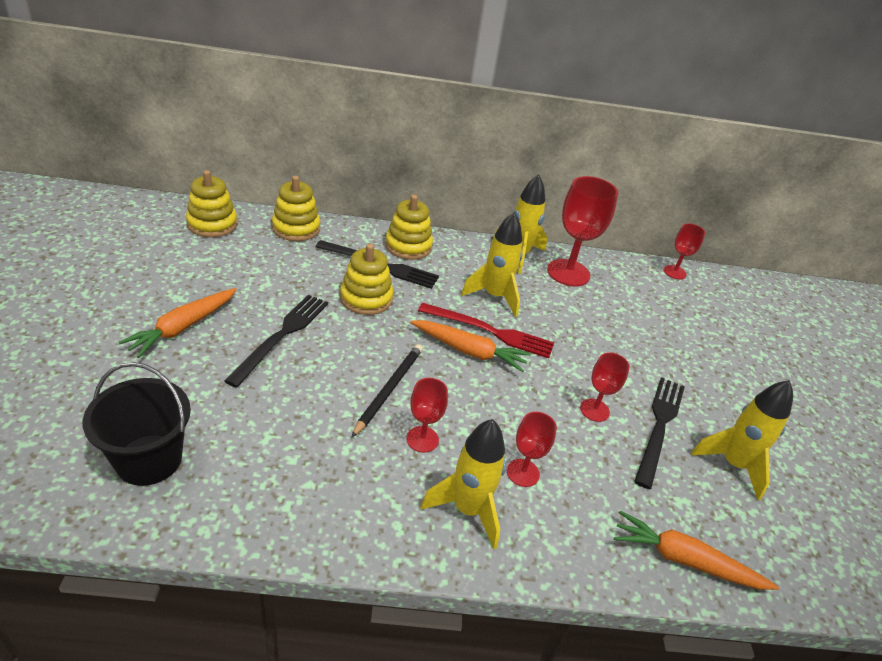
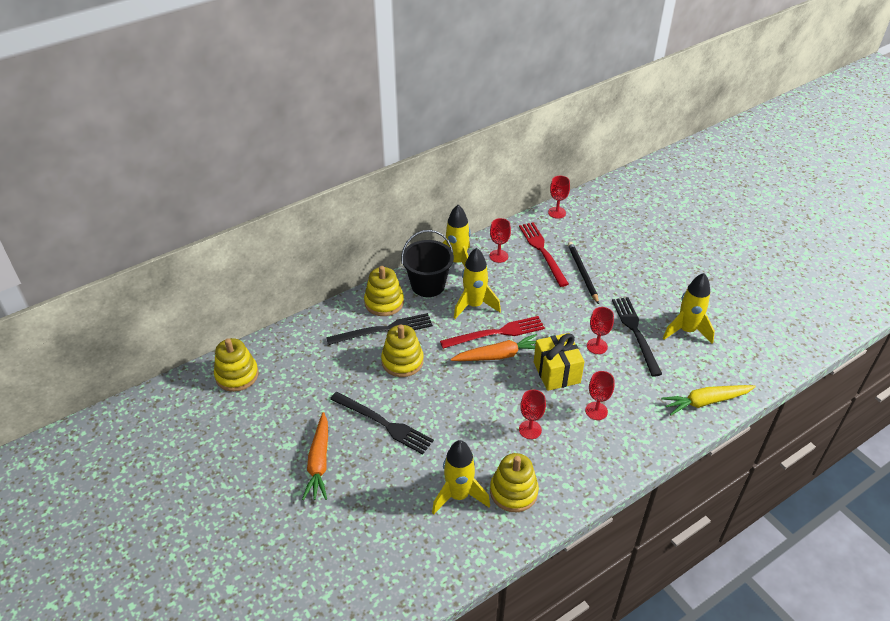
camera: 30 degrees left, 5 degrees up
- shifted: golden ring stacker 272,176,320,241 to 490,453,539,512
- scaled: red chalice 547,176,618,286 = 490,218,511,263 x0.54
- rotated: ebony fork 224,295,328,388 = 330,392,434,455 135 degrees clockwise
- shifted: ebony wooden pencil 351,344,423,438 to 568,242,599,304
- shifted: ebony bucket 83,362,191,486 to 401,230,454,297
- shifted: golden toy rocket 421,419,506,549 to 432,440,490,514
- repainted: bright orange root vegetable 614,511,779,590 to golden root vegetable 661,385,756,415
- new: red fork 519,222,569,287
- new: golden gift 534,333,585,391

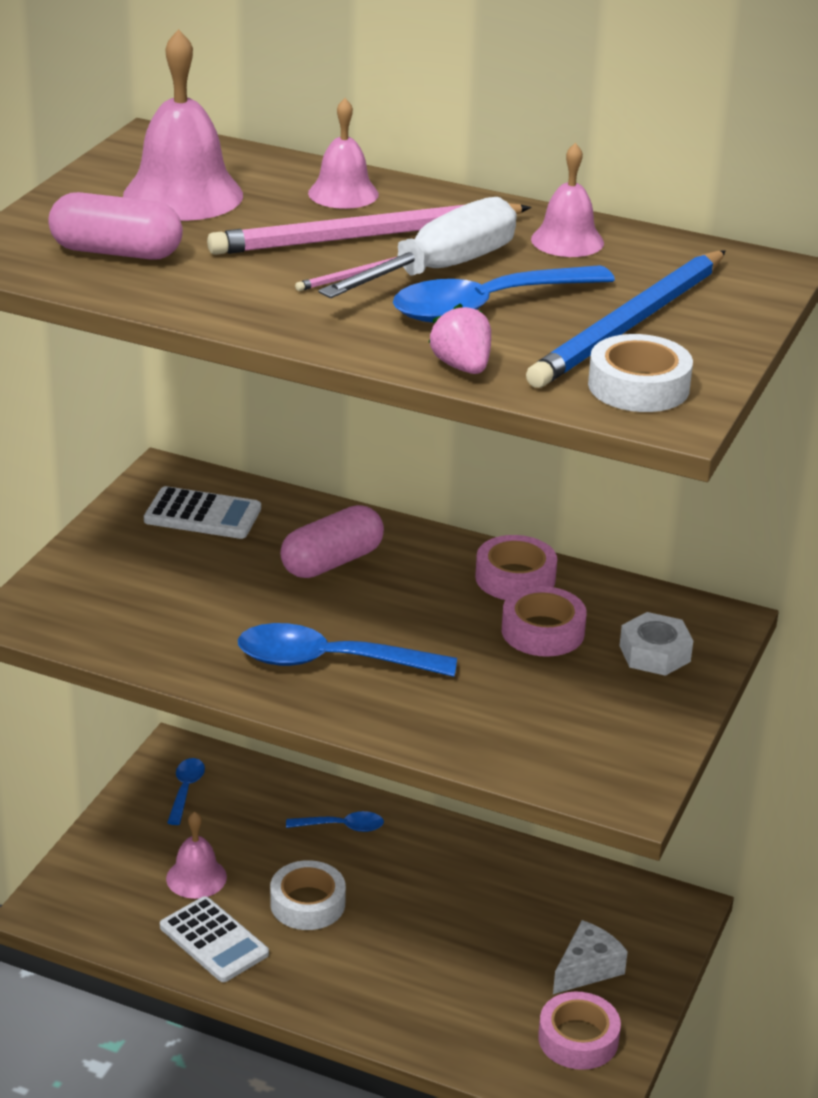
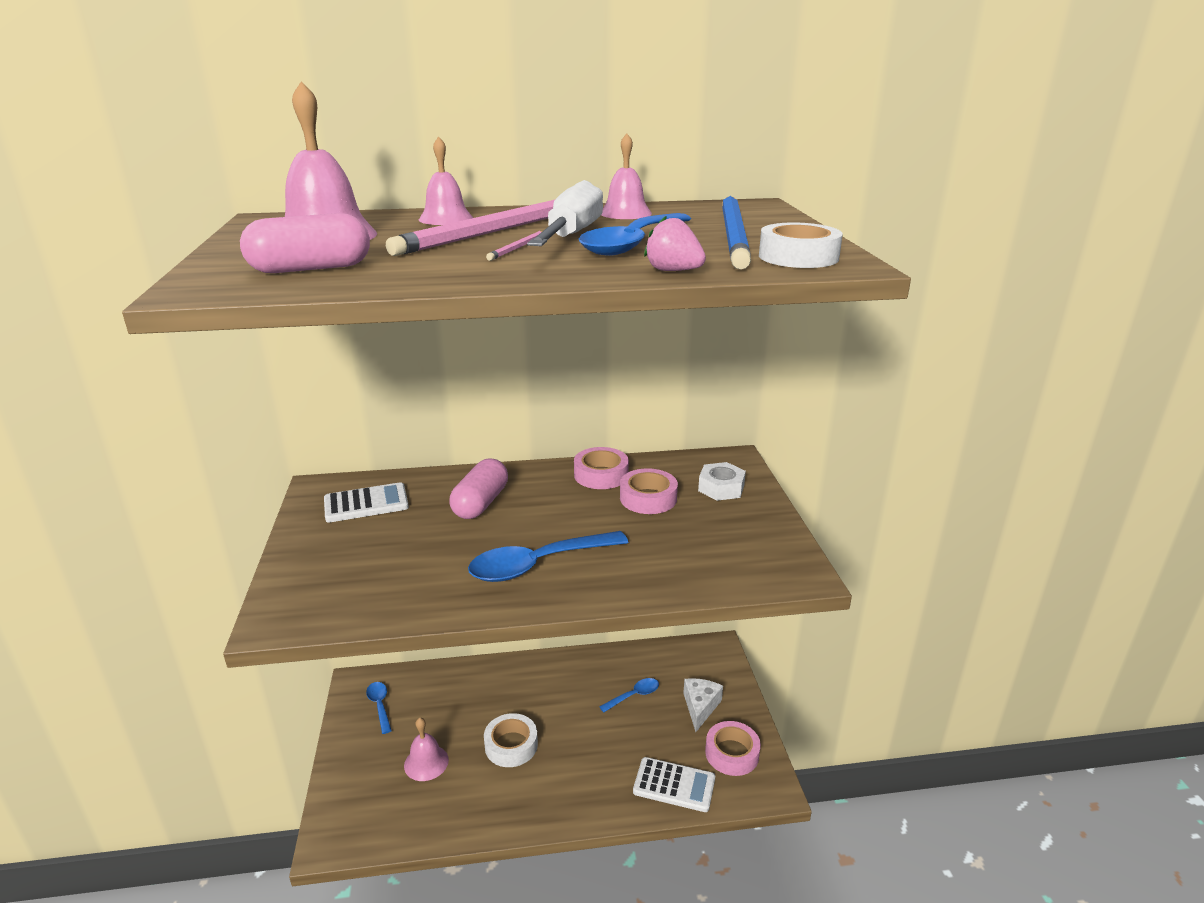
camera: 30 degrees left, 5 degrees down
- shifted: blue teaspoon 286,811,384,832 to 599,678,659,713
- shifted: white adding machine 160,896,269,982 to 633,757,715,812

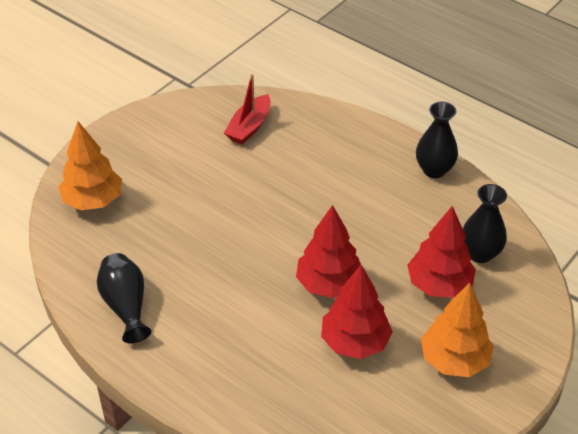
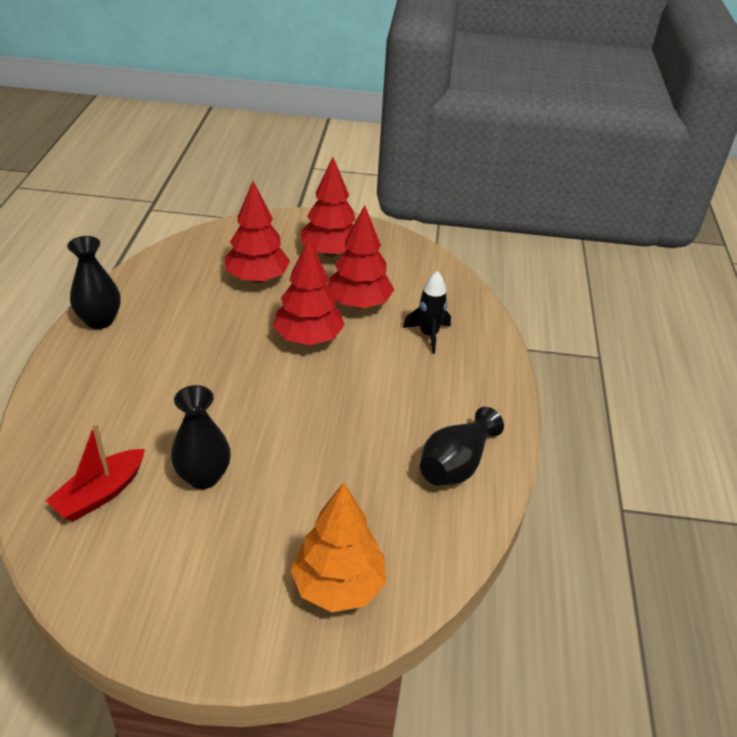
camera: 125 degrees left, 5 degrees down
- rotated: red sailboat 224,74,271,145 = 45,423,145,521 135 degrees clockwise
- shifted: ebony tall vase 463,184,507,263 to 171,385,231,489
- repainted: bright orange tree 421,283,494,377 to red tree 301,157,355,257
- new: ebony toy rocket 403,271,451,354

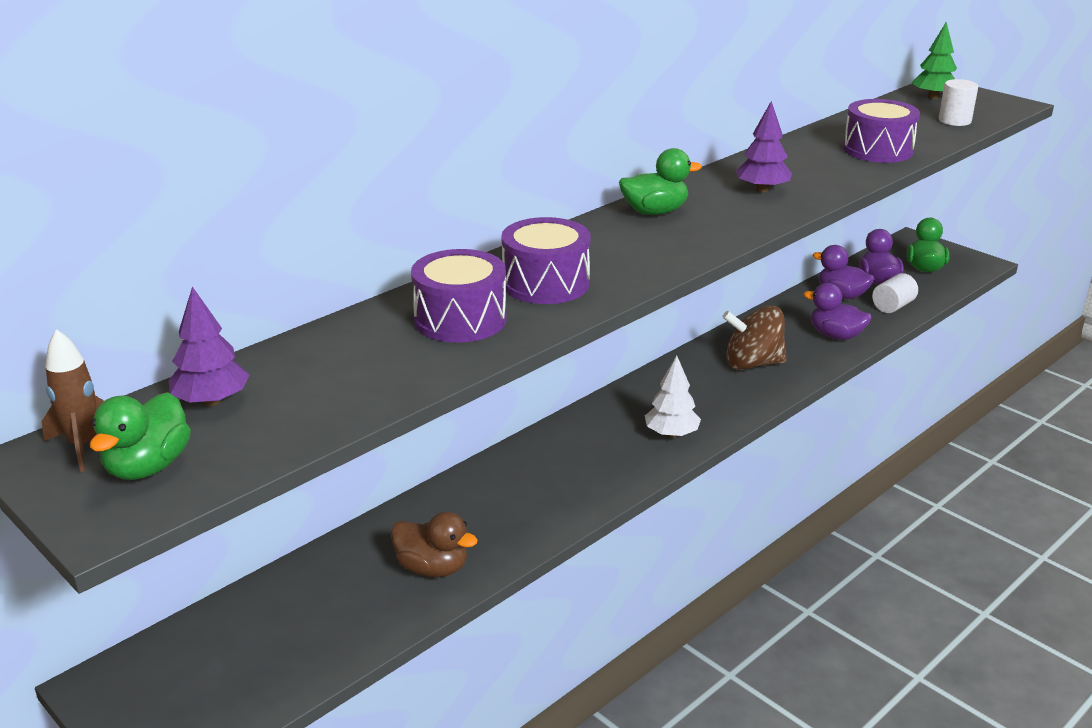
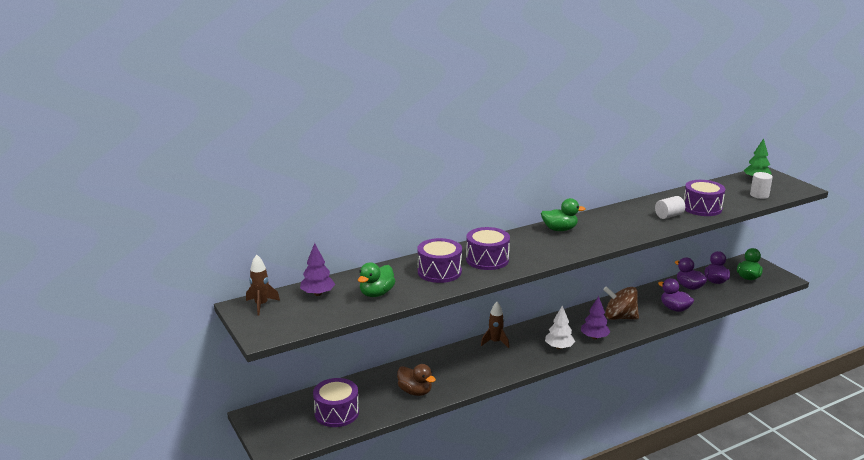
camera: 15 degrees right, 5 degrees down
- shifted: violet tree 736,101,792,192 to 581,296,610,339
- shifted: white cylinder 872,273,918,313 to 655,196,685,219
- shifted: emerald rubber duck 90,392,191,480 to 358,262,395,297
- new: brown toy rocket 481,302,509,348
- new: violet drum 313,378,359,427

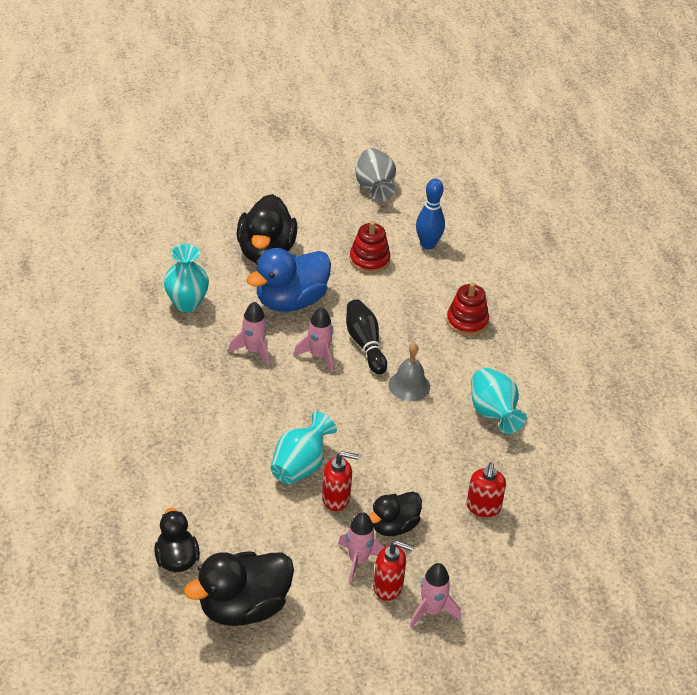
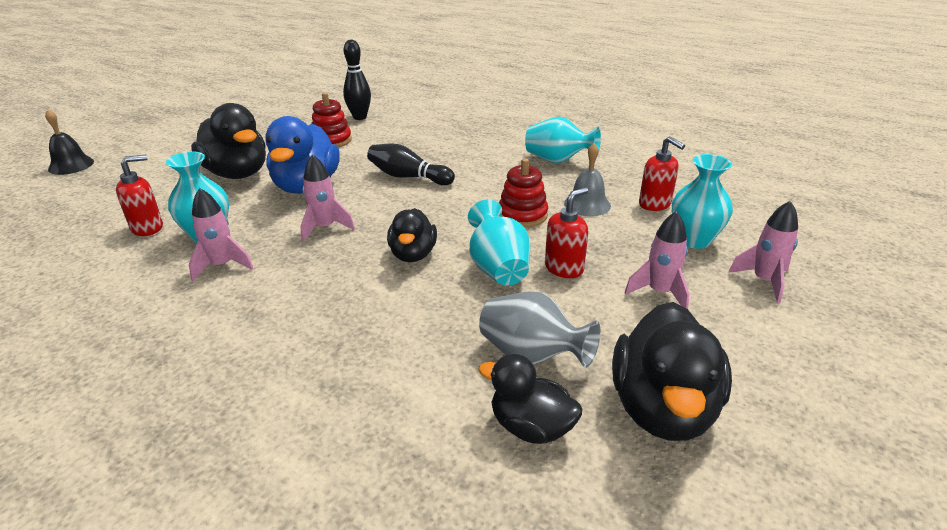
camera: 45 degrees left, 10 degrees down
- shifted: ash-grey tall vase 355,148,396,201 to 479,291,600,368
- repainted: blue bowling pin 416,178,445,249 to ebony bowling pin 343,40,371,120
- shifted: red ring stacker 446,283,489,336 to 499,158,548,228
- shifted: rosy toy rocket 293,307,333,372 to 189,188,253,281
- shifted: ash-grey school bell 389,343,430,401 to 564,143,611,216
- shifted: ebony rubber duck 368,492,422,536 to 387,208,437,262
- shifted: red soap dispenser 373,540,414,601 to 116,155,163,236
- new: ebony school bell 45,110,94,175
- new: turquoise tall vase 672,154,733,249

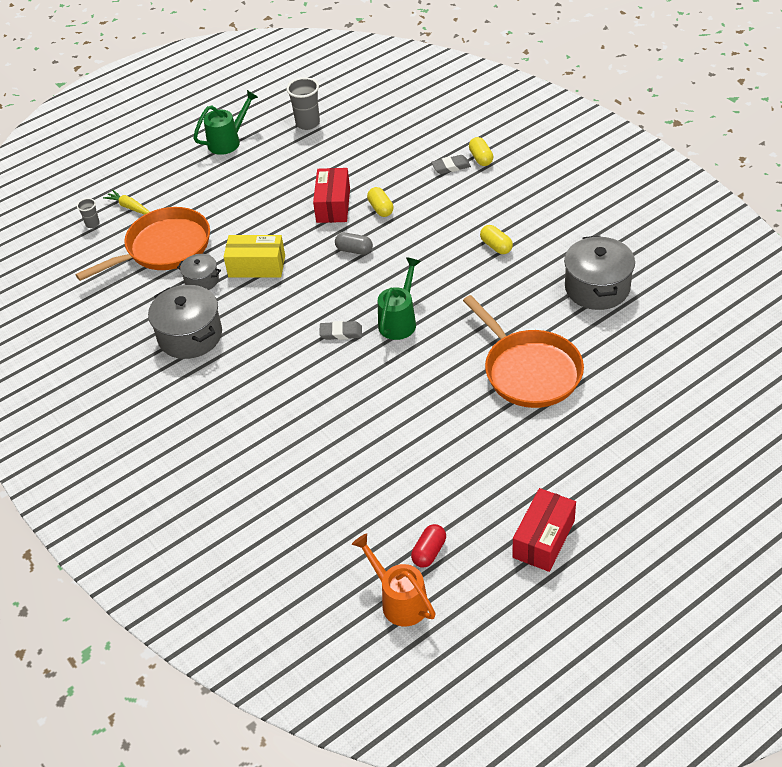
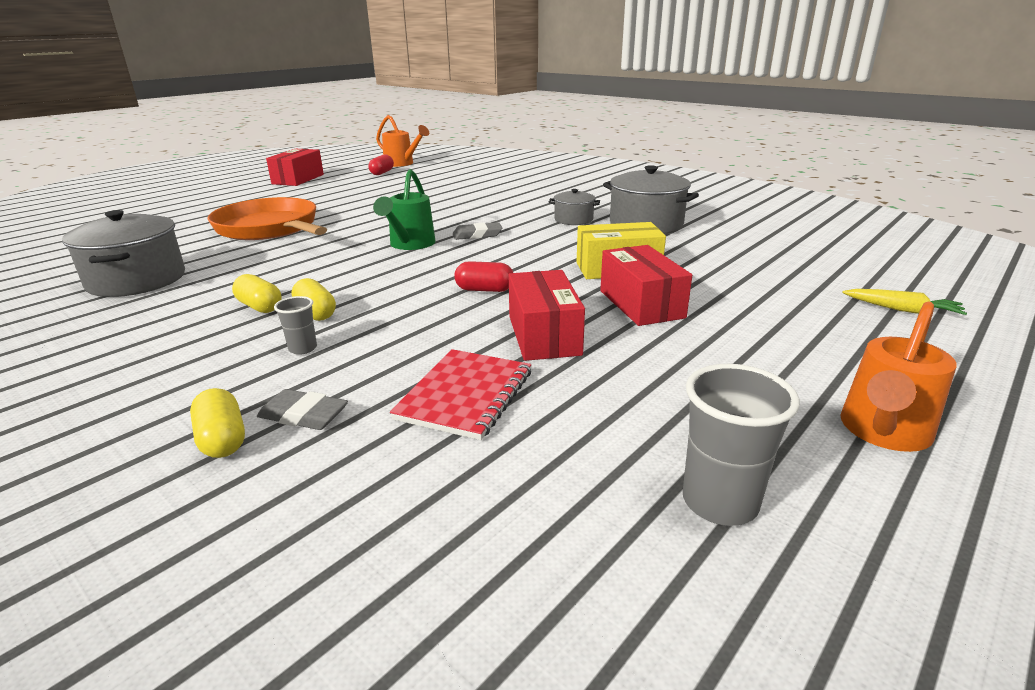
camera: 165 degrees right, 20 degrees down
- repainted: emerald watering pot 193,90,258,155 to bright orange watering pot 840,302,957,452
- rotated: ash-grey eraser 431,155,471,174 = 257,389,348,430 45 degrees clockwise
- shifted: golden pill shape 367,187,394,217 to 291,278,336,321
- shifted: ash-grey beaker 77,198,100,228 to 274,296,317,355
- gone: bright orange skillet 75,207,210,281
- repainted: ash-grey pill shape 335,232,373,255 to red pill shape 454,261,513,292
- shifted: ash-grey pot 177,254,221,290 to 549,189,600,225
- new: red parcel 600,245,692,326
- new: red notepad 390,349,531,440

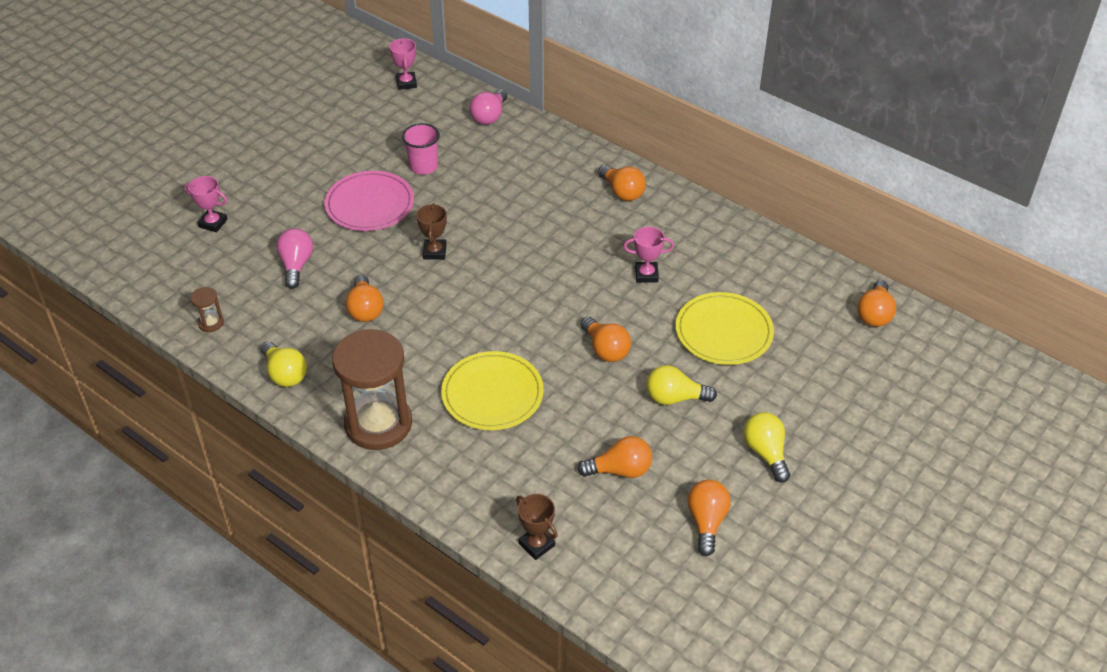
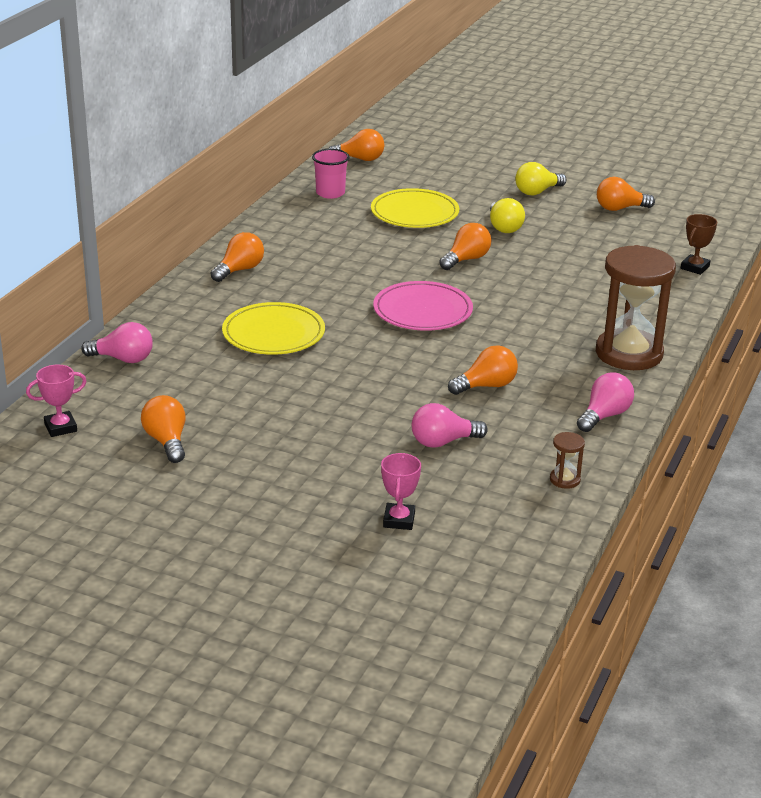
camera: 105 degrees left, 15 degrees down
- shifted: rosy beaker 402,123,440,175 to 312,149,350,199
- shifted: rosy dinner plate 324,171,414,231 to 373,281,473,331
- gone: brown trophy 416,203,447,260
- gone: rosy trophy 623,227,674,283
- repainted: golden bulb 261,341,307,387 to rosy bulb 577,372,634,432
- shifted: golden dinner plate 441,351,544,430 to 222,302,325,355
- shifted: bright orange bulb 577,436,652,478 to 141,395,186,463

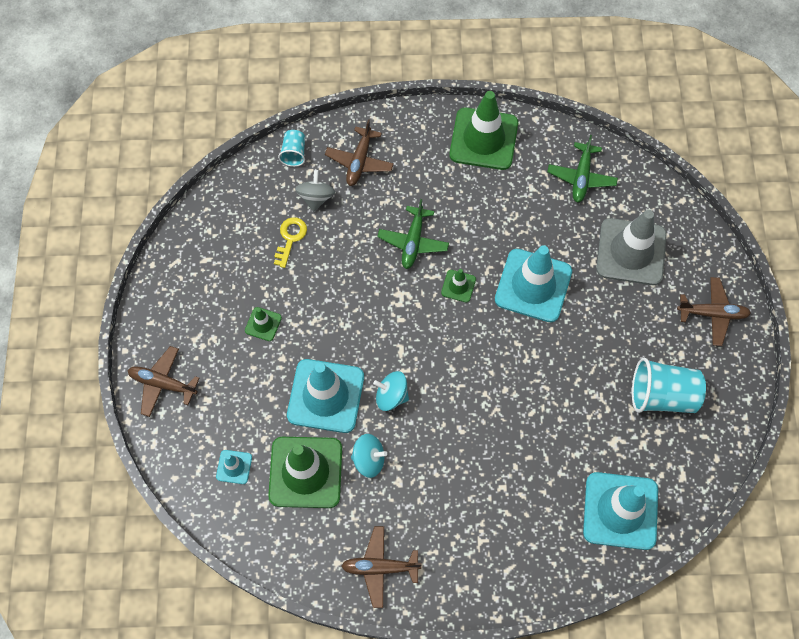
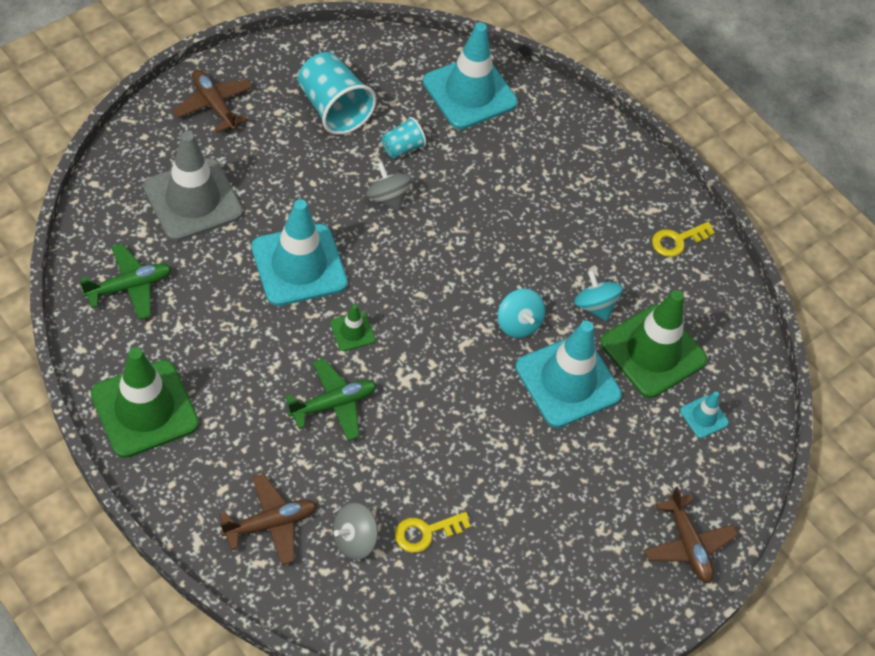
camera: 135 degrees left, 10 degrees down
- shifted: turquoise beaker 278,130,305,167 to 381,117,426,158
- gone: emerald traffic cone 245,307,282,341
- swapped: brown aeroplane 341,526,422,608 to golden latchkey 652,222,715,257
- new: ash-grey whirligig 366,162,412,211

